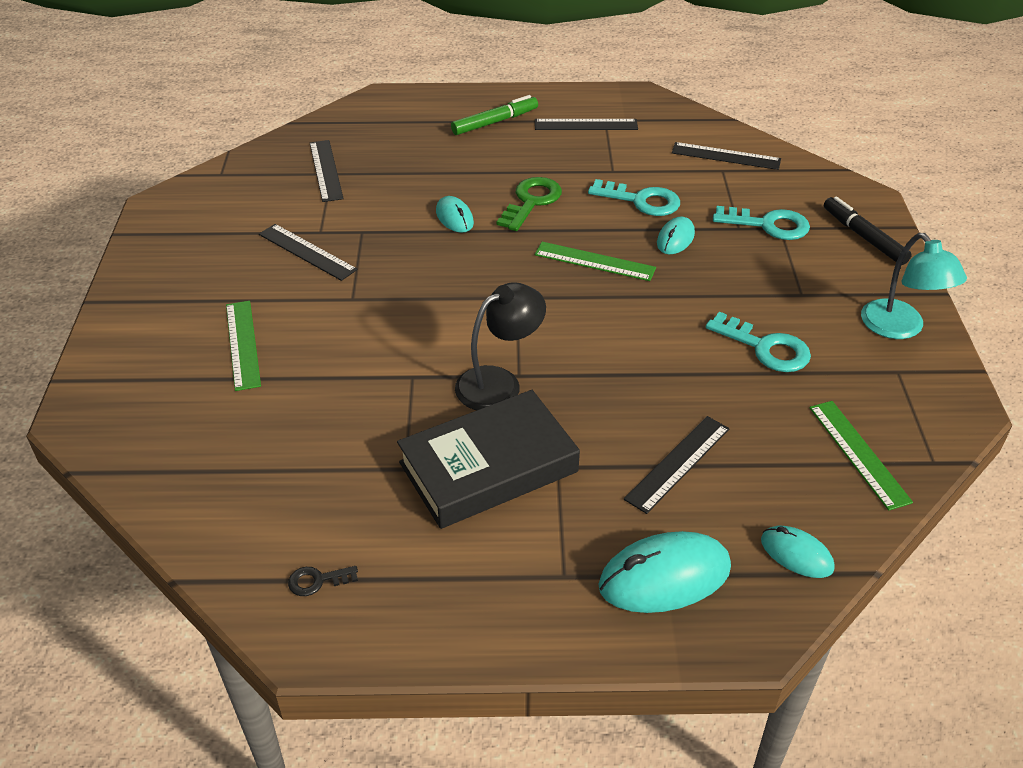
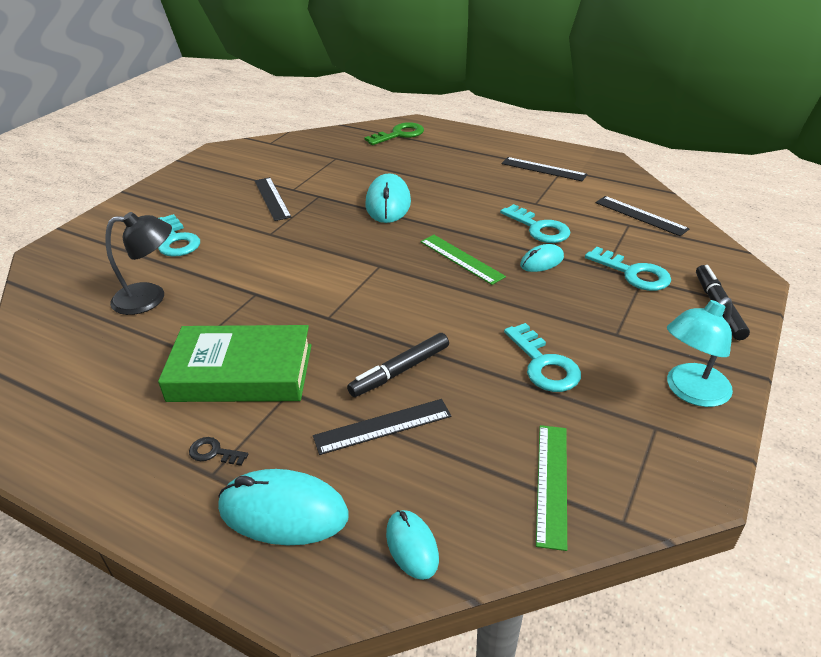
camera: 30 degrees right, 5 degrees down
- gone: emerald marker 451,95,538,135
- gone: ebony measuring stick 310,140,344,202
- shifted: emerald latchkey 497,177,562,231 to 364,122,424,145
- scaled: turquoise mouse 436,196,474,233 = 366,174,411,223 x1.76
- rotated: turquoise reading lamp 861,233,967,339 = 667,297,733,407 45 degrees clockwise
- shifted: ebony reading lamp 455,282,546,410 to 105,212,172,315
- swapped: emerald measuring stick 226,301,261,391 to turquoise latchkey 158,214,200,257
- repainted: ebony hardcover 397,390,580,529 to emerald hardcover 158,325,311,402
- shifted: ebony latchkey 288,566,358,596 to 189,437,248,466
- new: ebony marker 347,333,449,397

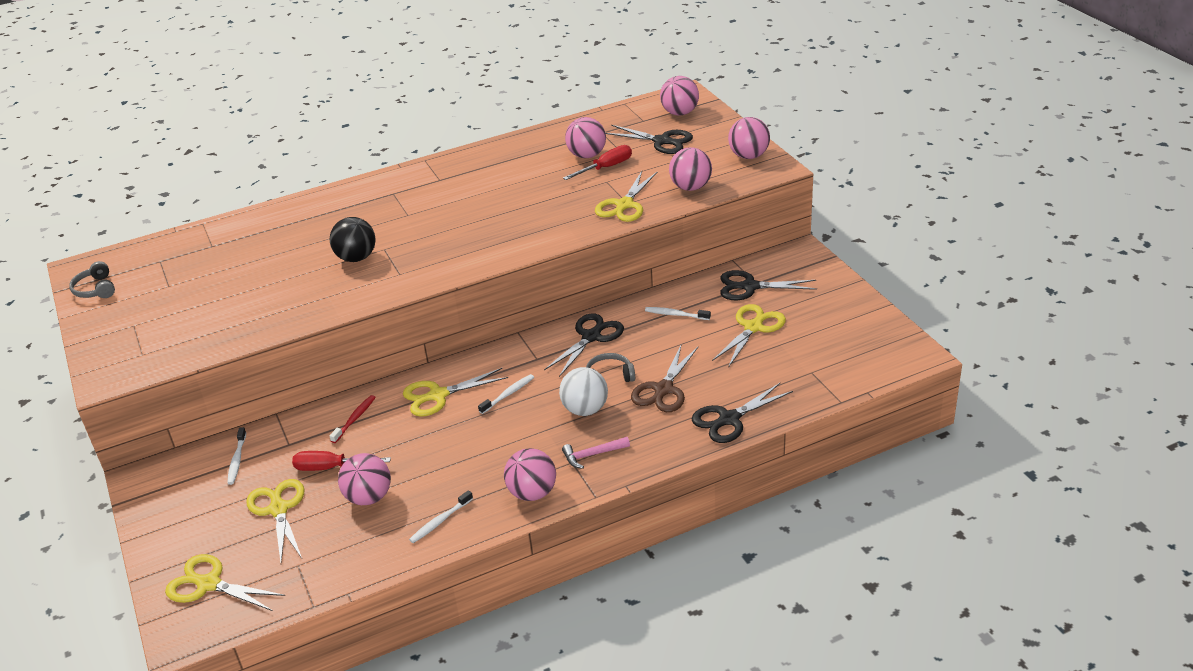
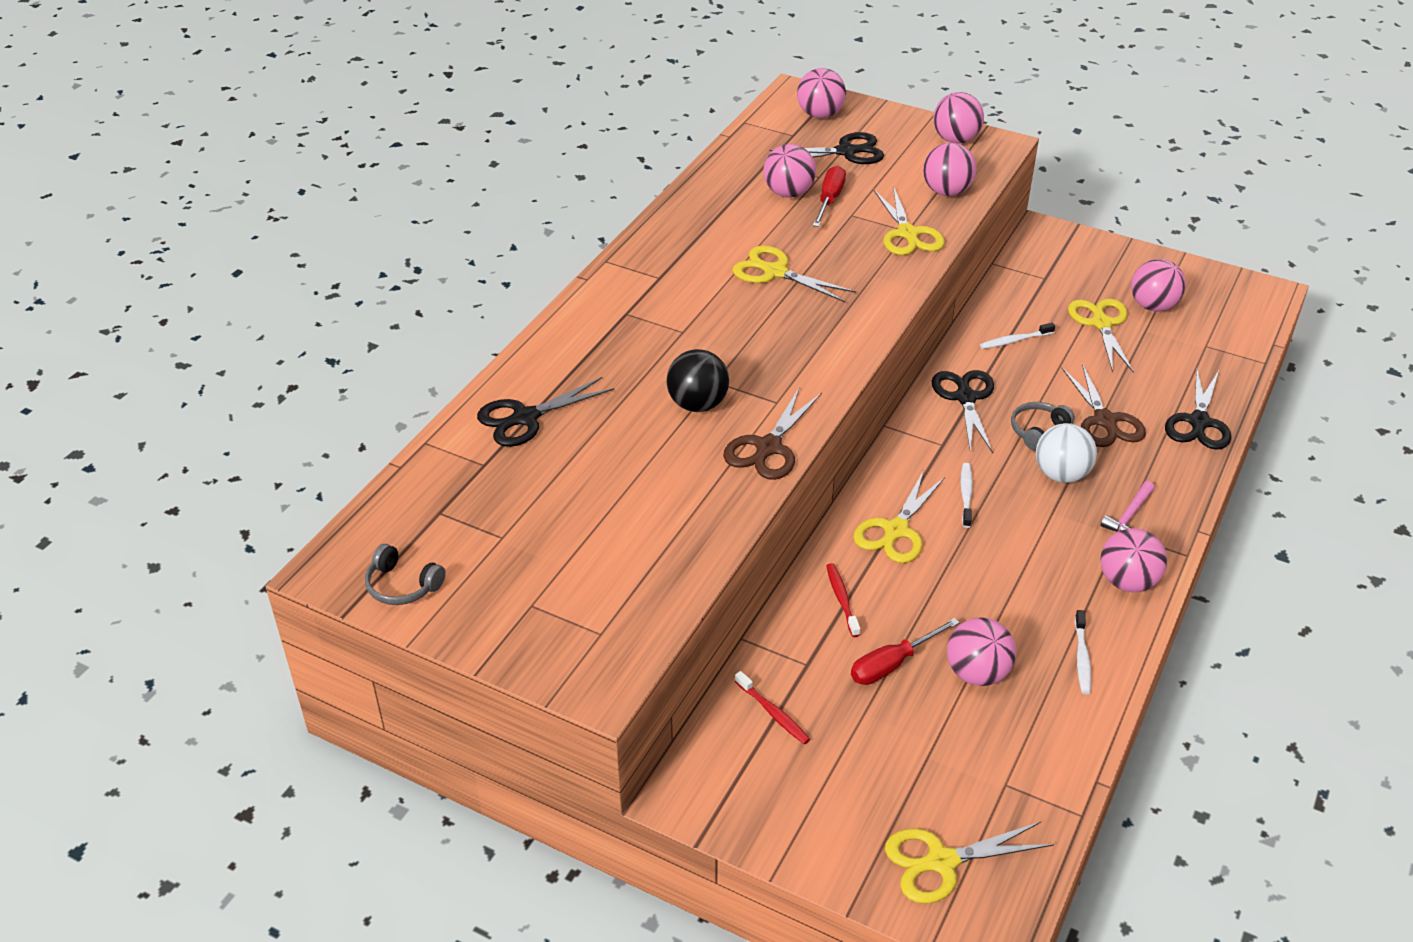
camera: 40 degrees left, 5 degrees up
- shifted: ebony pair of scissors 720,270,817,300 to 477,377,614,447
- repainted: white dental brush 227,427,246,485 to red dental brush 735,671,810,744
- shifted: golden pair of scissors 246,479,304,563 to 732,246,856,302
- new: rosy play ball 1131,259,1186,312
- new: brown pair of scissors 723,387,822,480

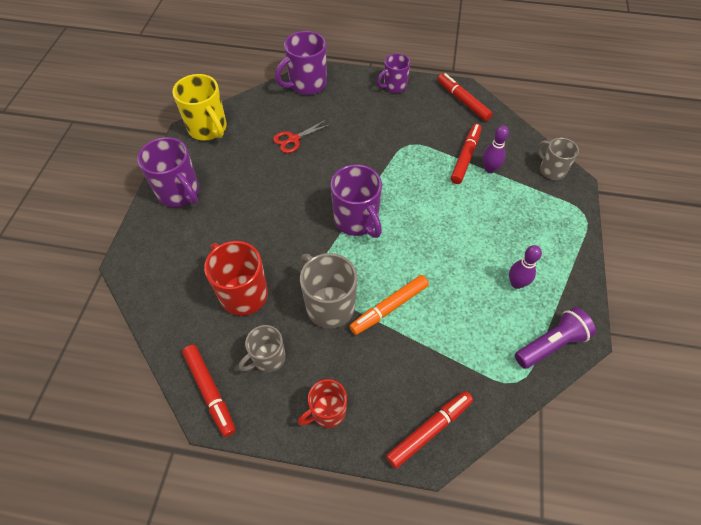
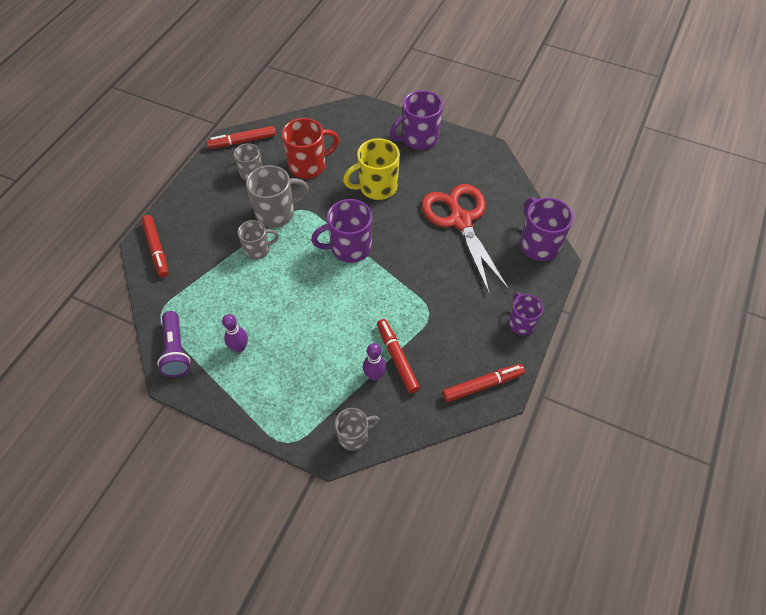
camera: 105 degrees right, 0 degrees up
- shifted: golden coffee mug 172,74,227,140 to 343,138,400,200
- scaled: red pair of scissors 273,120,331,153 = 421,184,509,293 x2.27
- rotated: red marker 451,124,481,184 = 377,319,420,394 150 degrees counterclockwise
- swapped: bright orange marker 349,275,429,335 to ash-grey coffee mug 238,220,279,260
- gone: red coffee mug 298,379,347,428

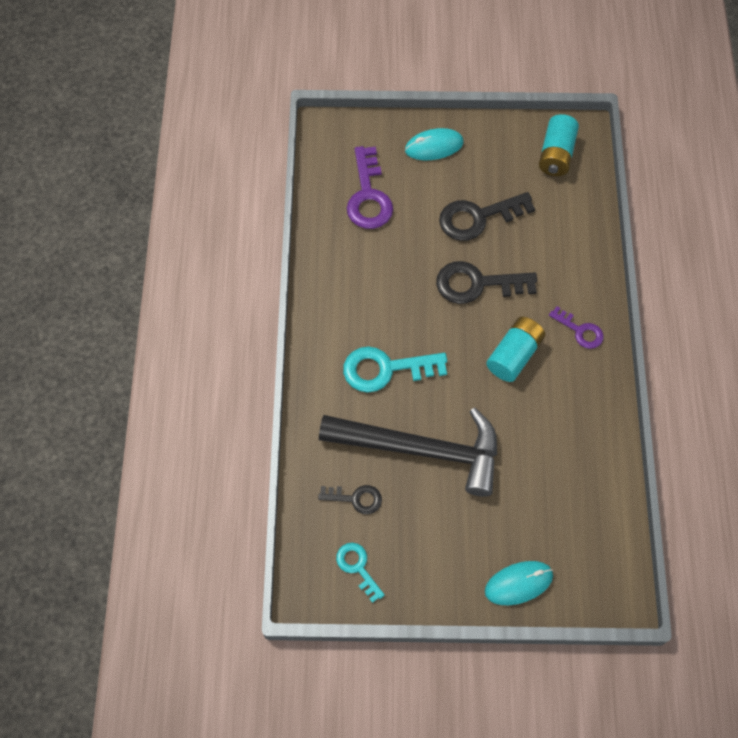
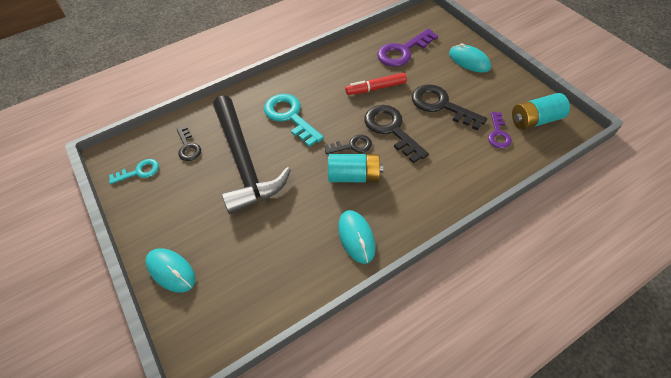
camera: 60 degrees right, 10 degrees down
- shifted: violet latchkey 549,306,603,349 to 488,112,512,148
- rotated: turquoise latchkey 336,543,385,603 = 109,159,159,184 45 degrees clockwise
- new: red marker 345,73,407,95
- new: ebony latchkey 325,135,372,154
- new: turquoise mouse 338,210,375,264

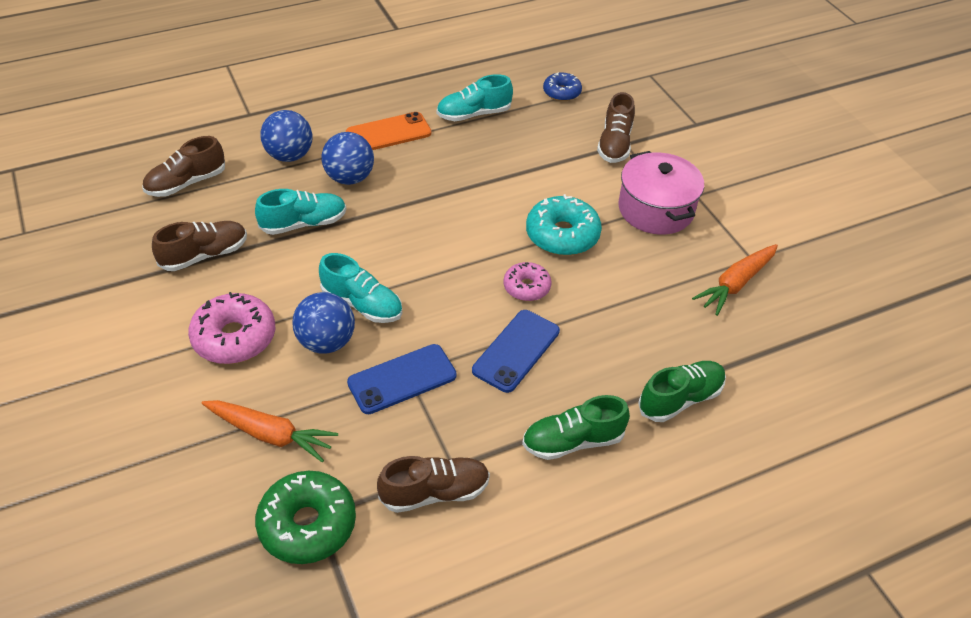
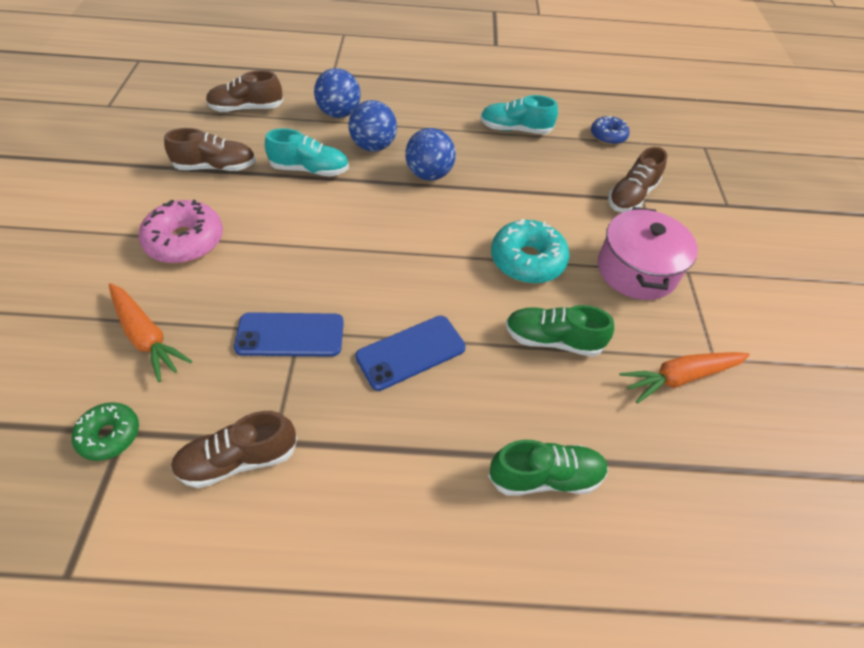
camera: 25 degrees right, 5 degrees up
- gone: bright orange smartphone 346,112,432,150
- gone: turquoise sneaker 319,253,402,323
- gone: rosy doughnut 504,262,551,301
- shifted: blue play ball 292,292,355,354 to 405,128,456,181
- shifted: emerald sneaker 522,395,630,460 to 506,305,614,357
- rotated: brown sneaker 377,456,490,513 = 171,411,297,488 150 degrees clockwise
- scaled: emerald doughnut 255,471,356,564 = 72,402,139,461 x0.61

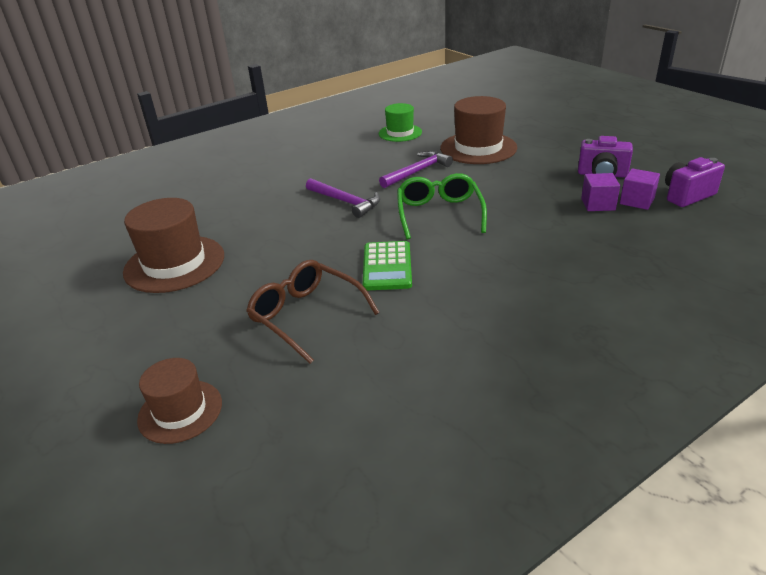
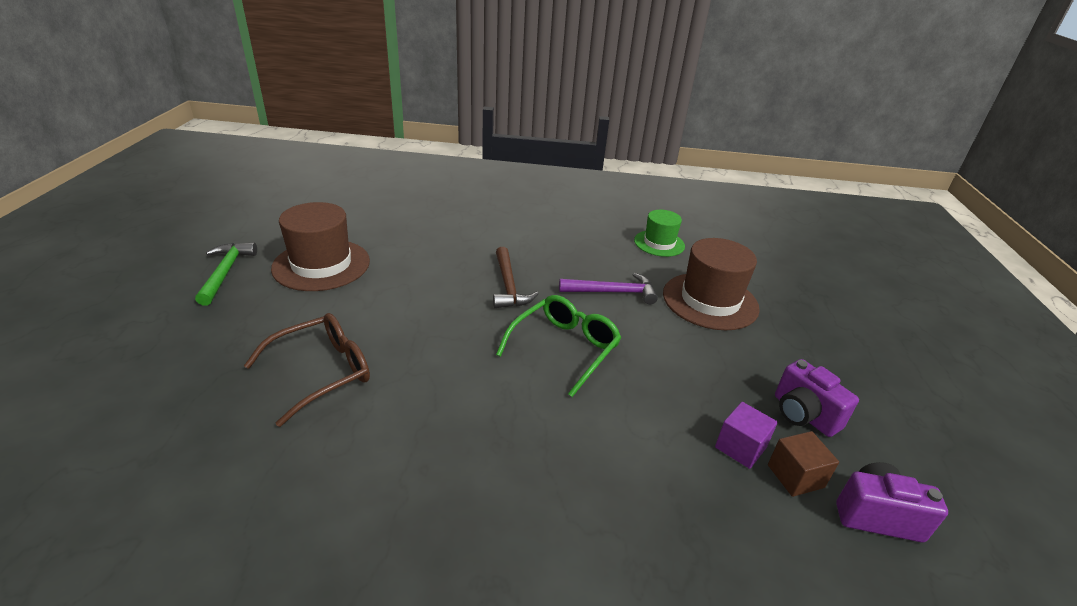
camera: 35 degrees right, 0 degrees up
- repainted: violet solid cube 620,168,660,210 to brown solid cube 768,431,839,497
- repainted: violet hammer 306,178,380,218 to brown hammer 493,247,539,308
- gone: emerald adding machine 363,241,412,291
- rotated: brown spectacles 246,260,380,364 = 244,313,370,427 60 degrees clockwise
- gone: brown tall hat 137,358,222,444
- new: emerald hammer 195,242,257,306

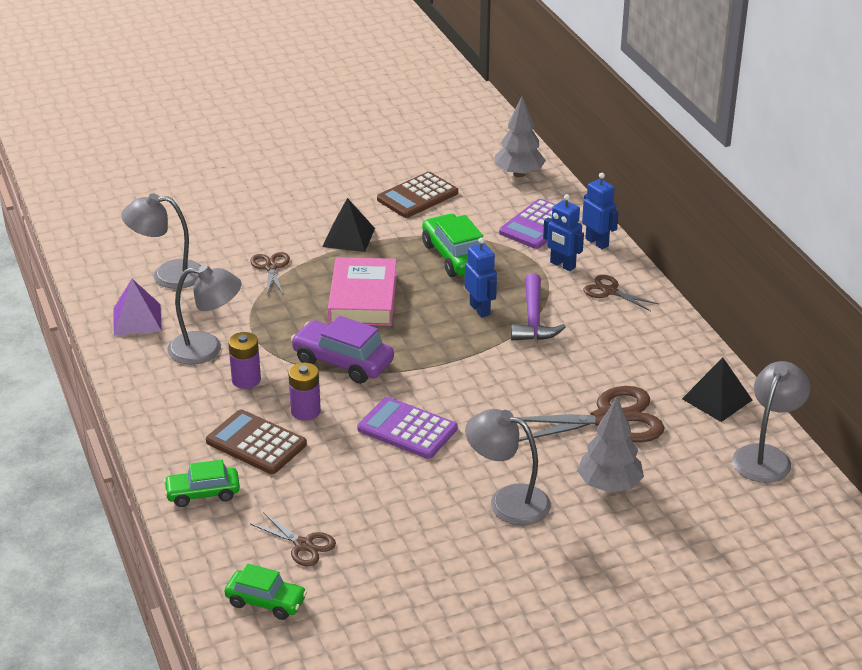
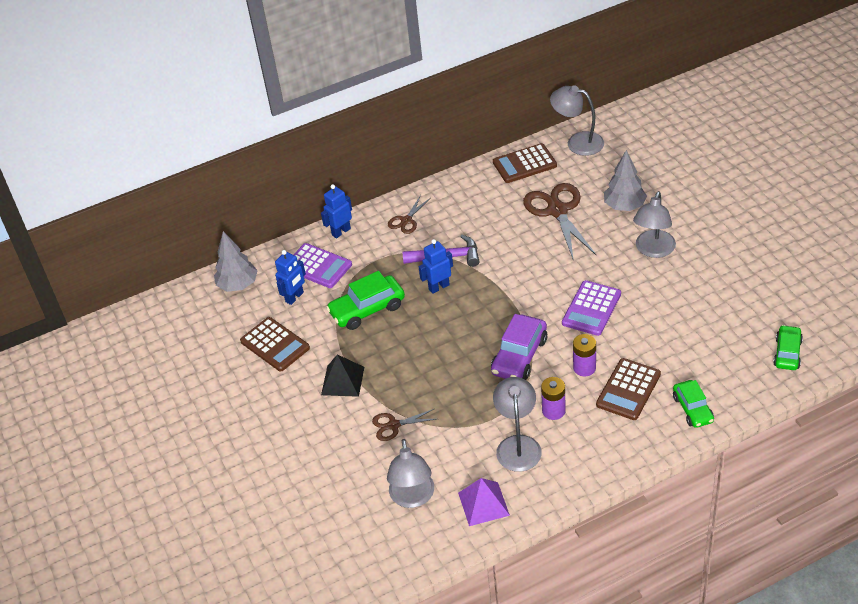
camera: 90 degrees left, 10 degrees up
- shifted: blue toy robot 543,194,584,271 to 275,250,306,305
- gone: rosy hardcover 328,257,397,326
- swapped: ebony solid pyramid 682,357,752,422 to brown adding machine 493,143,557,183
- gone: brown pair of scissors 250,512,336,566

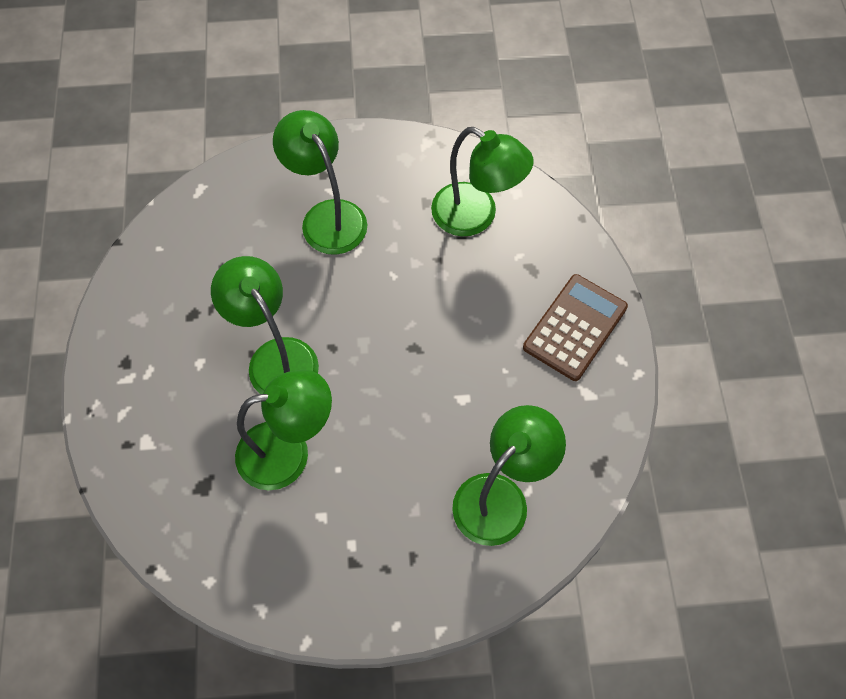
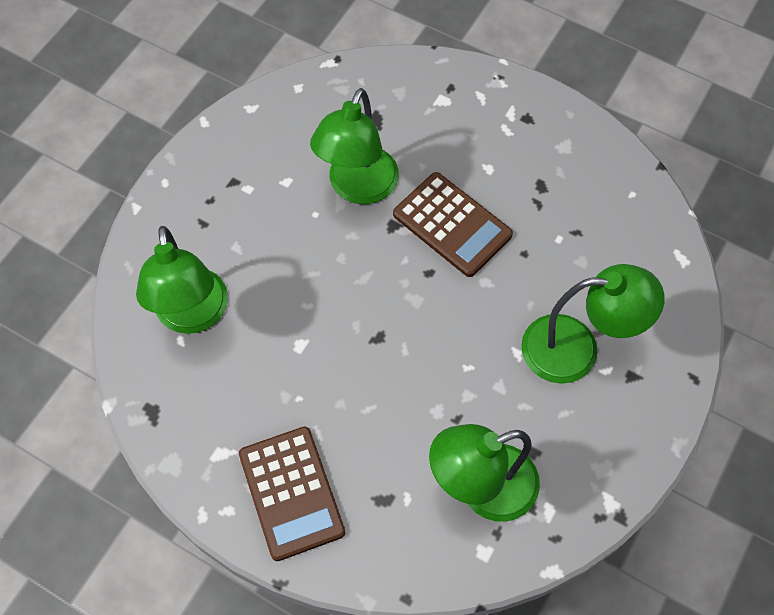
camera: 125 degrees right, 0 degrees up
- swapped: emerald reading lamp 211,256,319,394 to brown adding machine 393,172,513,277

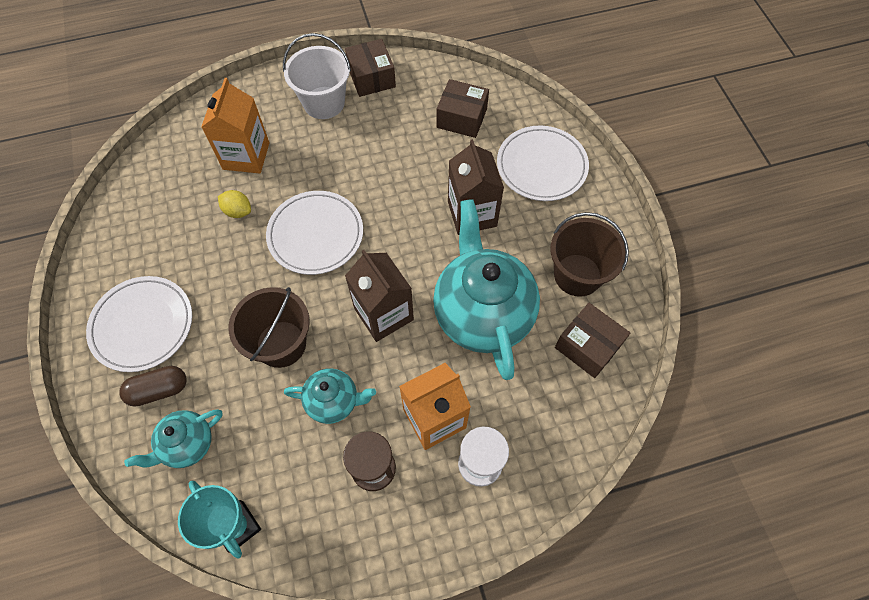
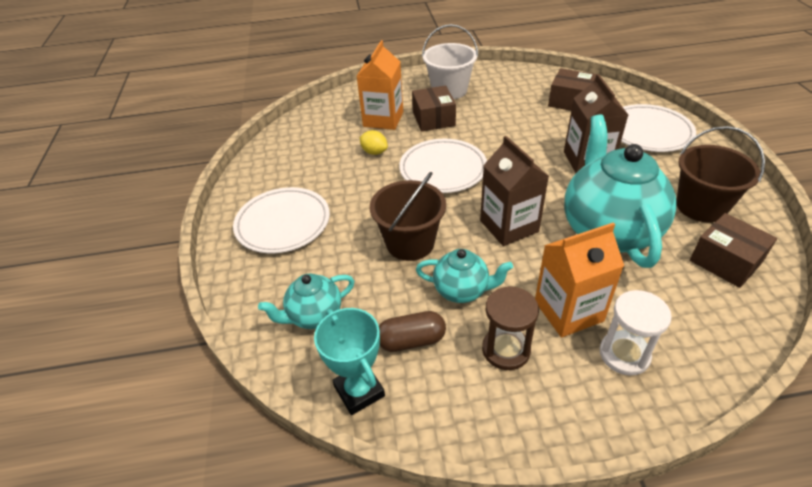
camera: 10 degrees right, 20 degrees down
- shifted: brown parcel 345,39,396,97 to 412,85,456,131
- shifted: brown pill shape 119,366,187,407 to 379,311,446,352

